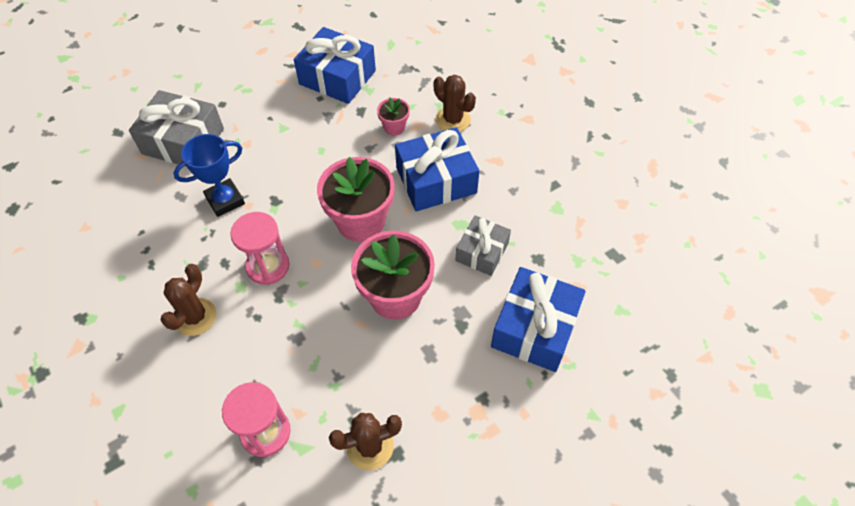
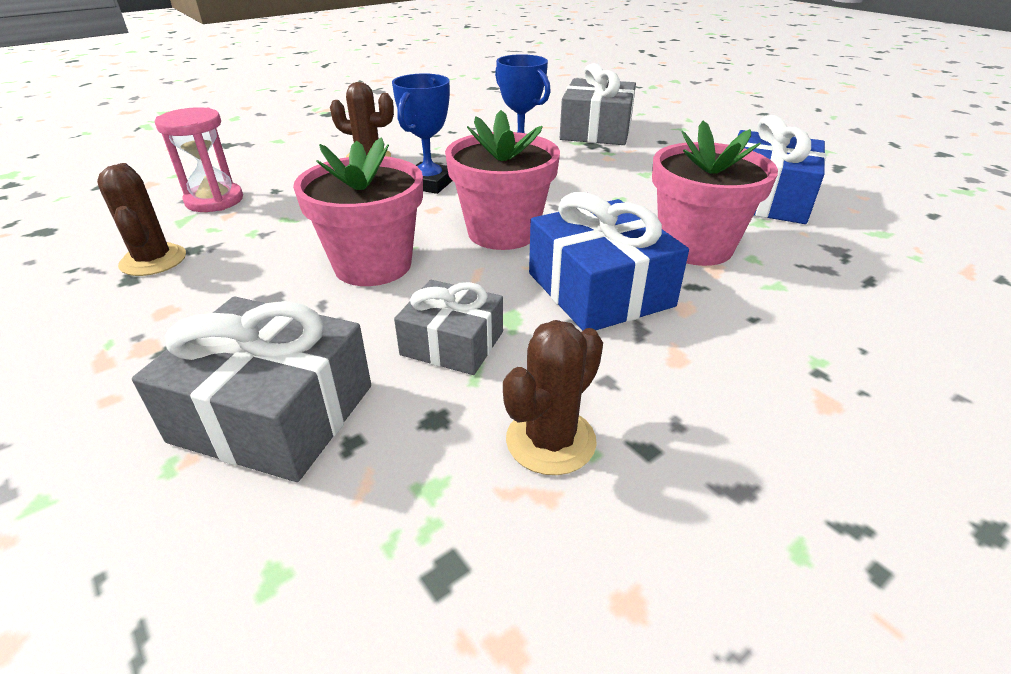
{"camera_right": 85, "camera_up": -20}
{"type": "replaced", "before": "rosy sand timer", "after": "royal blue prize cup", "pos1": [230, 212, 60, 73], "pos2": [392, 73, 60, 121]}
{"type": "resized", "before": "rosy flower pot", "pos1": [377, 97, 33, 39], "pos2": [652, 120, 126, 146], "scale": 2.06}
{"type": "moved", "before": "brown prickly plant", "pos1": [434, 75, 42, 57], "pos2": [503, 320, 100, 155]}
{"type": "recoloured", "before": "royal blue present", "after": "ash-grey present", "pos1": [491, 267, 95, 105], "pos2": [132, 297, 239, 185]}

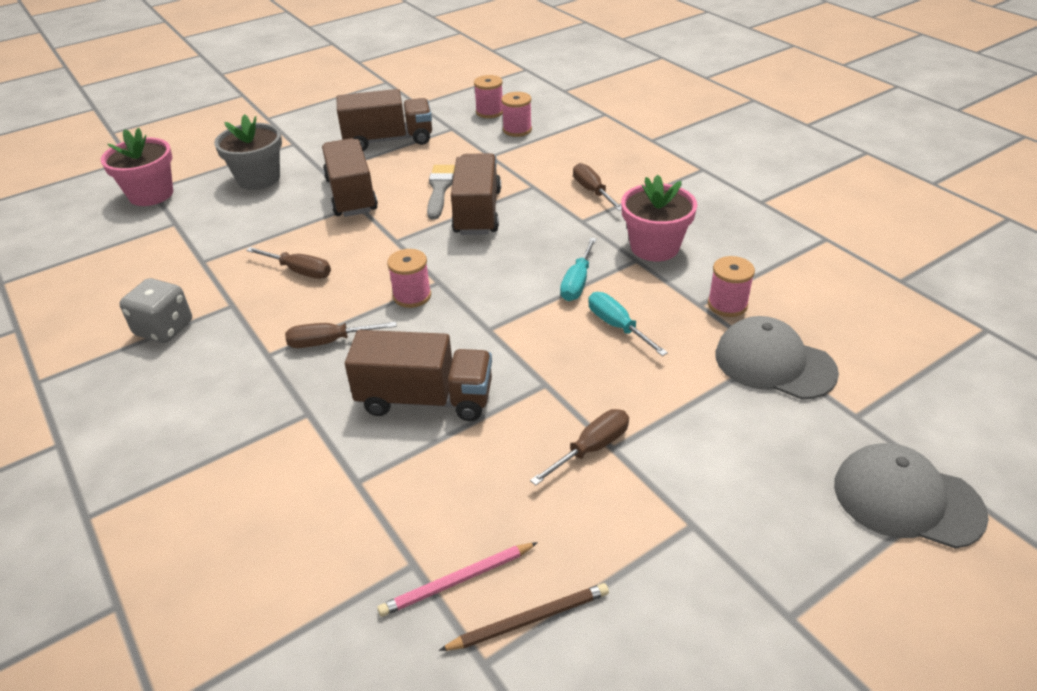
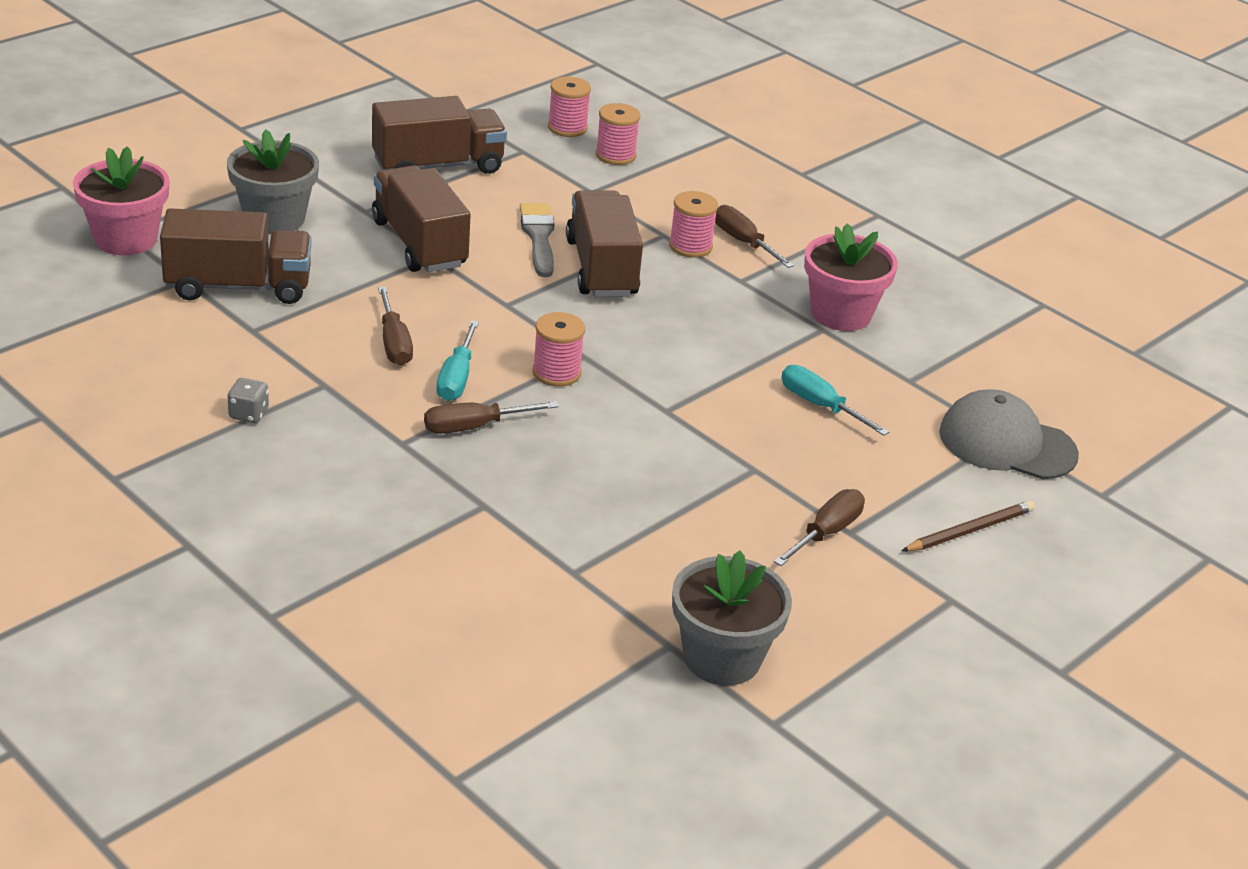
{"camera_right": -15, "camera_up": -5}
{"type": "resized", "before": "ash-grey die", "pos1": [119, 278, 73, 65], "pos2": [228, 378, 41, 45], "scale": 0.55}
{"type": "turned", "before": "brown hand screwdriver", "pos1": [246, 247, 85, 32], "pos2": [378, 286, 35, 79], "turn": 60}
{"type": "moved", "before": "brown truck", "pos1": [345, 330, 147, 91], "pos2": [160, 208, 152, 96]}
{"type": "replaced", "before": "rosy wooden pencil", "after": "ash-grey flower pot", "pos1": [377, 542, 161, 75], "pos2": [672, 551, 120, 134]}
{"type": "moved", "before": "brown wooden pencil", "pos1": [439, 583, 170, 68], "pos2": [902, 501, 133, 50]}
{"type": "moved", "before": "turquoise hand screwdriver", "pos1": [560, 238, 37, 63], "pos2": [436, 320, 43, 81]}
{"type": "moved", "before": "rosy bobbin", "pos1": [708, 256, 47, 61], "pos2": [669, 191, 49, 67]}
{"type": "removed", "before": "ash-grey cap", "pos1": [834, 443, 155, 106]}

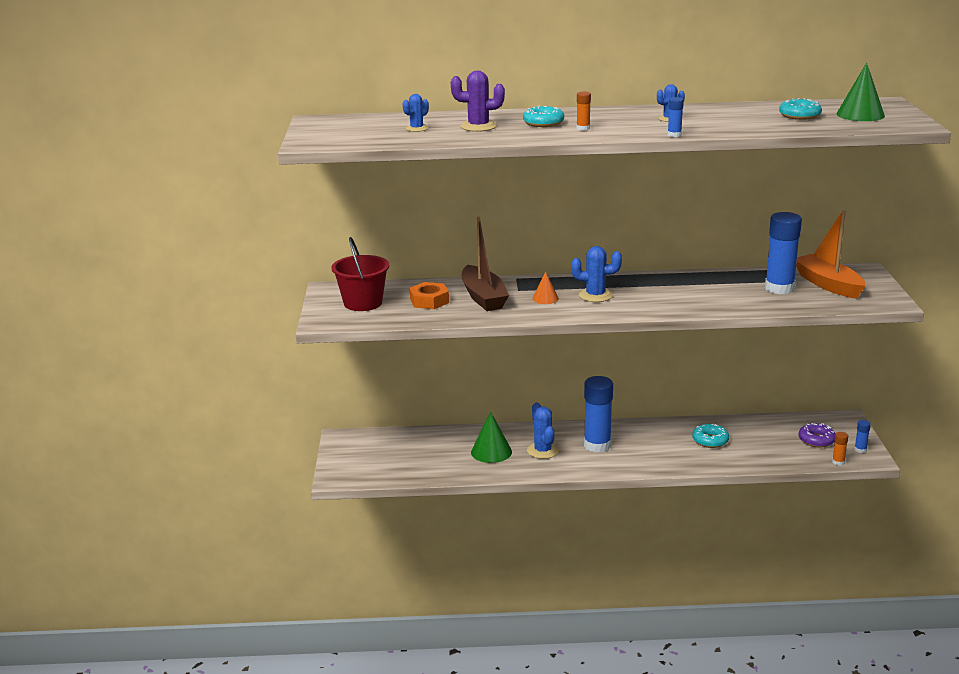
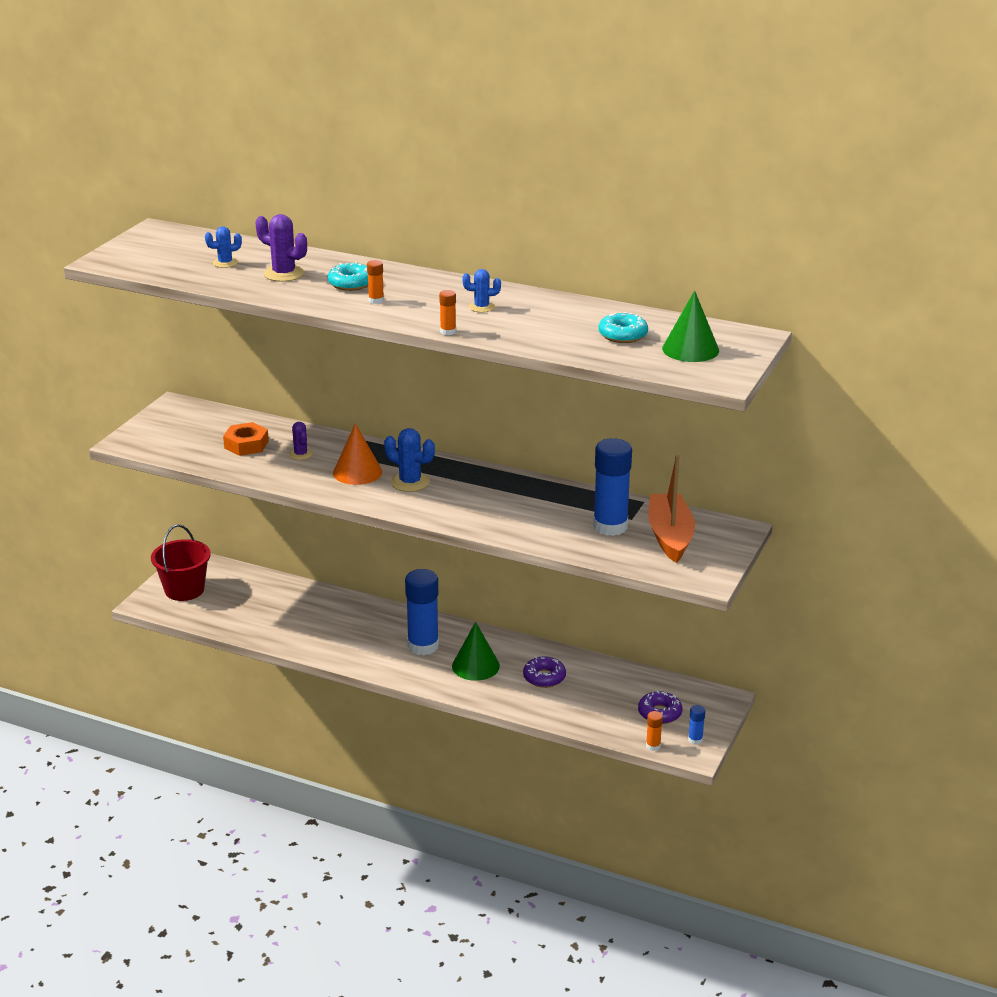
{"camera_right": 25, "camera_up": 5}
{"type": "moved", "before": "scarlet bucket", "pos1": [331, 237, 58, 74], "pos2": [151, 524, 60, 77]}
{"type": "replaced", "before": "brown boat", "after": "royal purple prickly plant", "pos1": [462, 216, 47, 95], "pos2": [289, 422, 24, 38]}
{"type": "moved", "before": "leaf-green cone", "pos1": [471, 412, 41, 51], "pos2": [452, 622, 48, 59]}
{"type": "removed", "before": "royal blue prickly plant", "pos1": [527, 402, 32, 57]}
{"type": "resized", "before": "orange cone", "pos1": [532, 271, 27, 33], "pos2": [333, 423, 49, 62], "scale": 1.66}
{"type": "recoloured", "before": "royal blue glue stick", "after": "orange glue stick", "pos1": [668, 97, 16, 40], "pos2": [439, 290, 17, 45]}
{"type": "recoloured", "before": "turquoise doughnut", "after": "royal purple doughnut", "pos1": [692, 424, 37, 24], "pos2": [523, 656, 43, 32]}

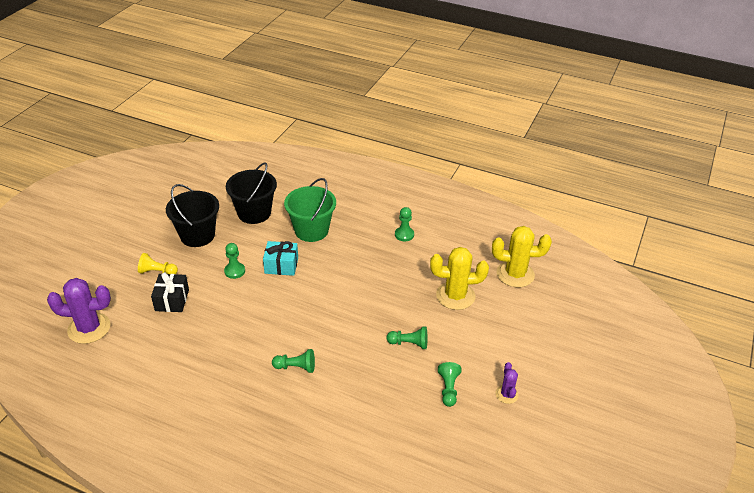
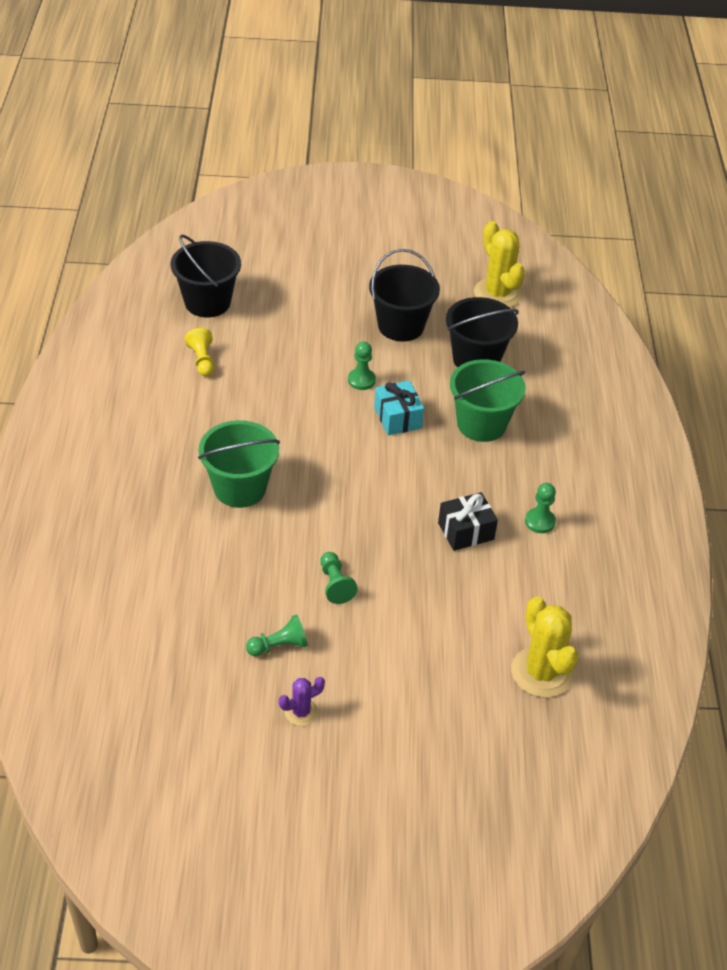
{"camera_right": 65, "camera_up": 5}
{"type": "replaced", "before": "royal purple prickly plant", "after": "jet-black bucket", "pos1": [47, 278, 64, 66], "pos2": [171, 235, 70, 82]}
{"type": "moved", "before": "bright yellow chess pawn", "pos1": [138, 253, 40, 21], "pos2": [185, 328, 29, 48]}
{"type": "moved", "before": "jet-black present", "pos1": [151, 272, 38, 40], "pos2": [438, 492, 60, 59]}
{"type": "replaced", "before": "leaf-green chess pawn", "after": "leaf-green bucket", "pos1": [272, 349, 43, 24], "pos2": [198, 420, 82, 88]}
{"type": "moved", "before": "bright yellow prickly plant", "pos1": [430, 247, 59, 63], "pos2": [474, 221, 51, 87]}

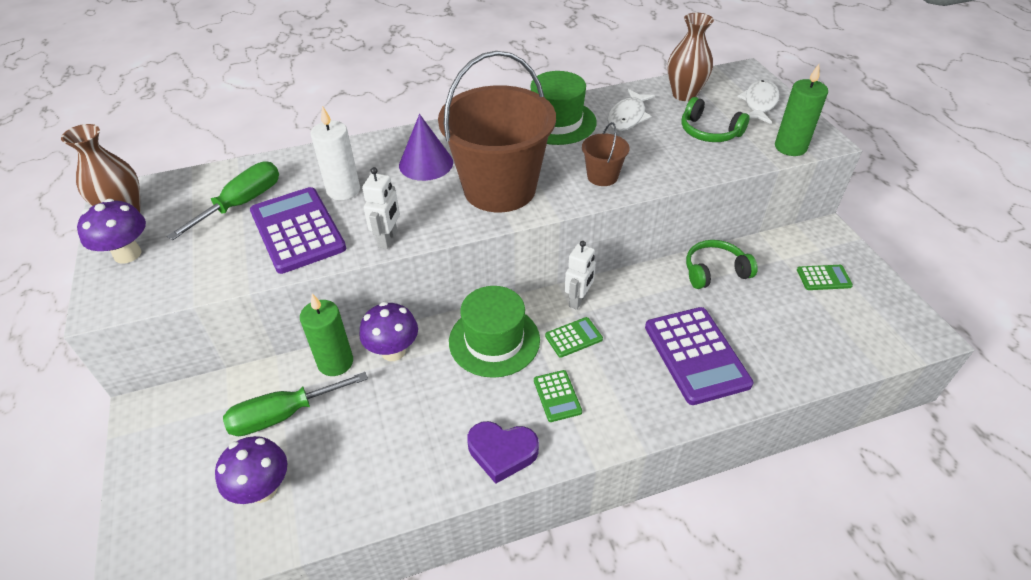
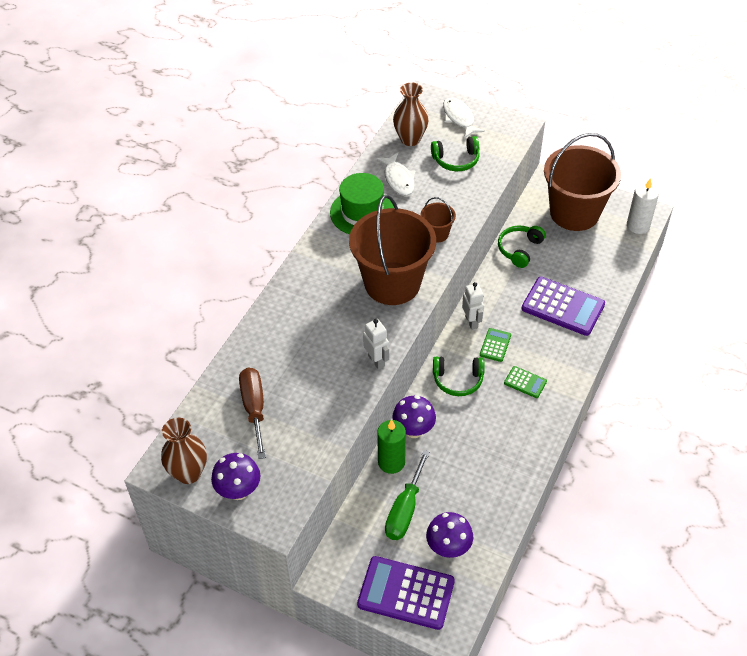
{"camera_right": -45, "camera_up": 5}
{"type": "recoloured", "before": "leaf-green hand screwdriver", "after": "brown hand screwdriver", "pos1": [167, 161, 112, 79], "pos2": [239, 368, 27, 91]}
{"type": "moved", "before": "royal purple adding machine", "pos1": [250, 187, 96, 87], "pos2": [357, 556, 98, 74]}
{"type": "moved", "before": "pure white candle", "pos1": [310, 106, 50, 94], "pos2": [627, 178, 32, 56]}
{"type": "removed", "before": "royal purple cone", "pos1": [399, 114, 54, 67]}
{"type": "replaced", "before": "leaf-green hat", "after": "leaf-green headset", "pos1": [449, 286, 91, 92], "pos2": [433, 357, 52, 39]}
{"type": "removed", "before": "royal purple heart", "pos1": [467, 421, 72, 63]}
{"type": "removed", "before": "leaf-green candle", "pos1": [775, 64, 53, 92]}
{"type": "replaced", "before": "leaf-green adding machine", "after": "brown bucket", "pos1": [797, 265, 56, 25], "pos2": [544, 133, 77, 98]}

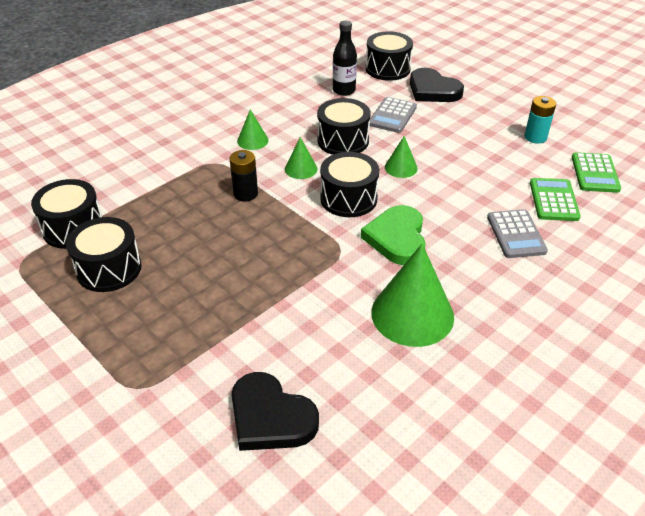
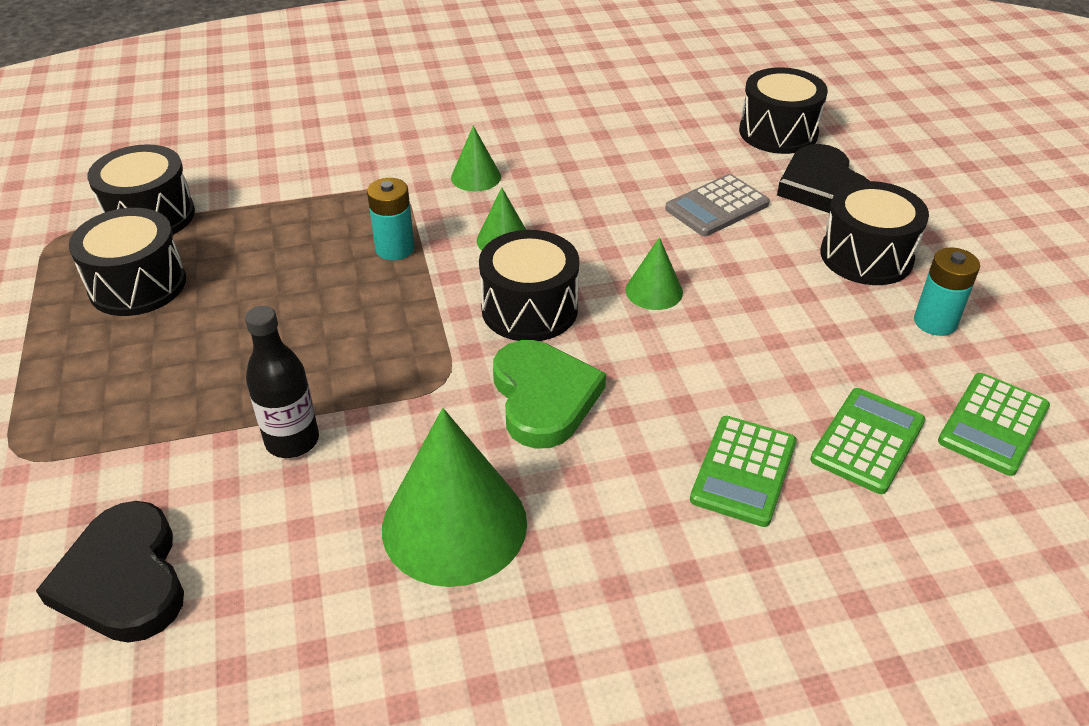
{"camera_right": 30, "camera_up": 0}
{"type": "recoloured", "before": "jet-black AA battery", "after": "turquoise AA battery", "pos1": [229, 150, 29, 51], "pos2": [367, 178, 47, 82]}
{"type": "moved", "before": "jet-black drum", "pos1": [317, 98, 54, 57], "pos2": [821, 181, 108, 104]}
{"type": "moved", "before": "jet-black drink bottle", "pos1": [333, 21, 24, 75], "pos2": [245, 306, 74, 152]}
{"type": "turned", "before": "leaf-green heart", "pos1": [361, 205, 65, 60], "pos2": [493, 340, 113, 109], "turn": 135}
{"type": "recoloured", "before": "ash-grey adding machine", "after": "leaf-green adding machine", "pos1": [487, 209, 61, 49], "pos2": [690, 416, 106, 111]}

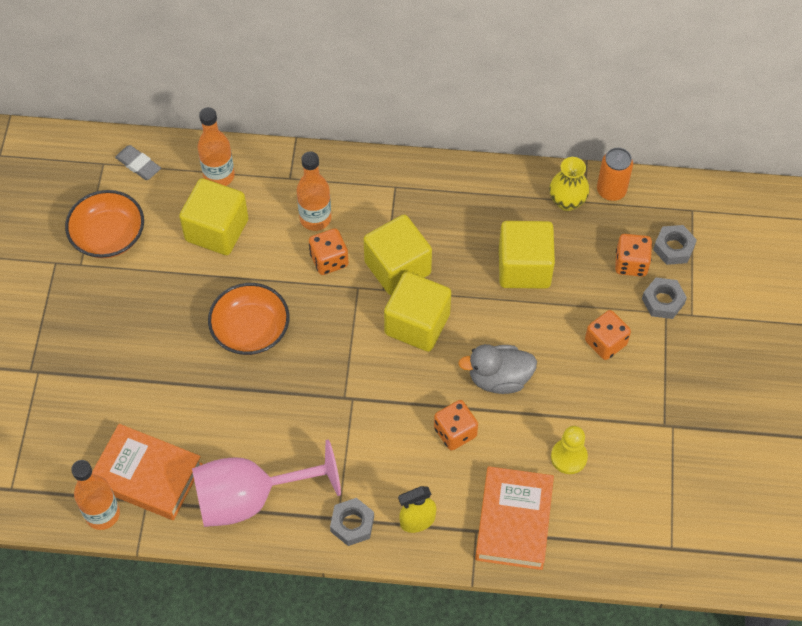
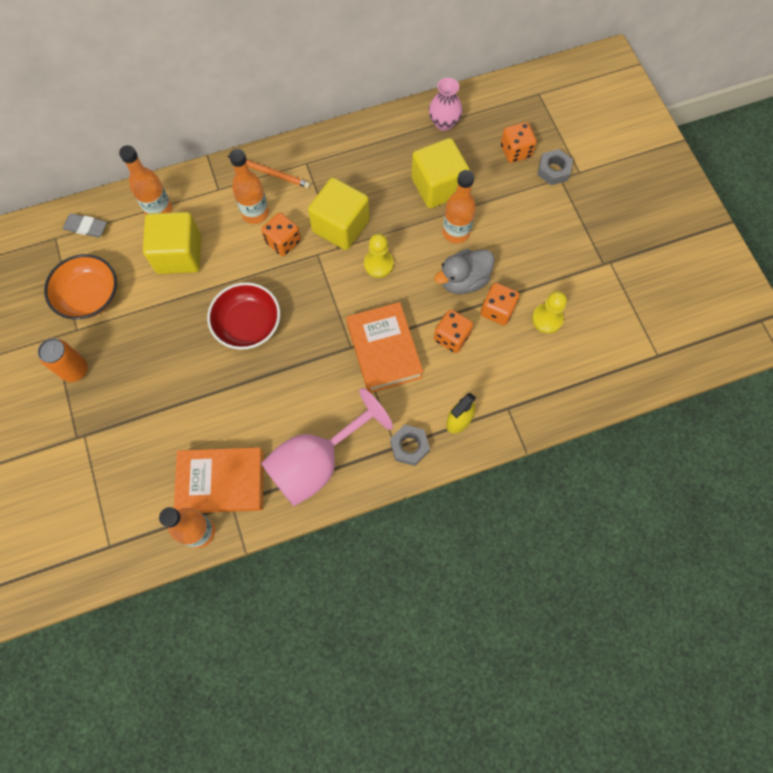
{"camera_right": -25, "camera_up": 10}
{"type": "recoloured", "before": "orange bowl", "after": "scarlet bowl", "pos1": [208, 283, 81, 72], "pos2": [207, 282, 73, 68]}
{"type": "replaced", "before": "bright yellow solid cube", "after": "bright yellow chess pawn", "pos1": [384, 272, 67, 80], "pos2": [364, 234, 30, 44]}
{"type": "moved", "before": "orange book", "pos1": [475, 466, 79, 104], "pos2": [346, 302, 77, 91]}
{"type": "recoloured", "before": "bright yellow flower vase", "after": "rosy flower vase", "pos1": [549, 157, 40, 54], "pos2": [429, 78, 34, 53]}
{"type": "moved", "before": "orange die", "pos1": [585, 310, 46, 50], "pos2": [481, 283, 39, 42]}
{"type": "moved", "before": "orange tin", "pos1": [597, 148, 36, 53], "pos2": [38, 338, 50, 44]}
{"type": "removed", "before": "ash-grey nut", "pos1": [653, 225, 44, 40]}
{"type": "added", "after": "orange wooden pencil", "pos2": [227, 156, 83, 32]}
{"type": "added", "after": "orange drink bottle", "pos2": [443, 170, 33, 74]}

